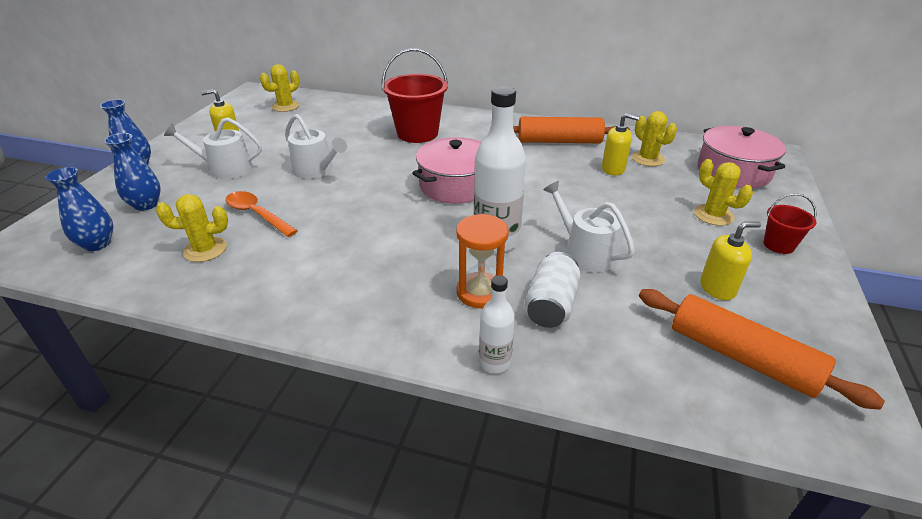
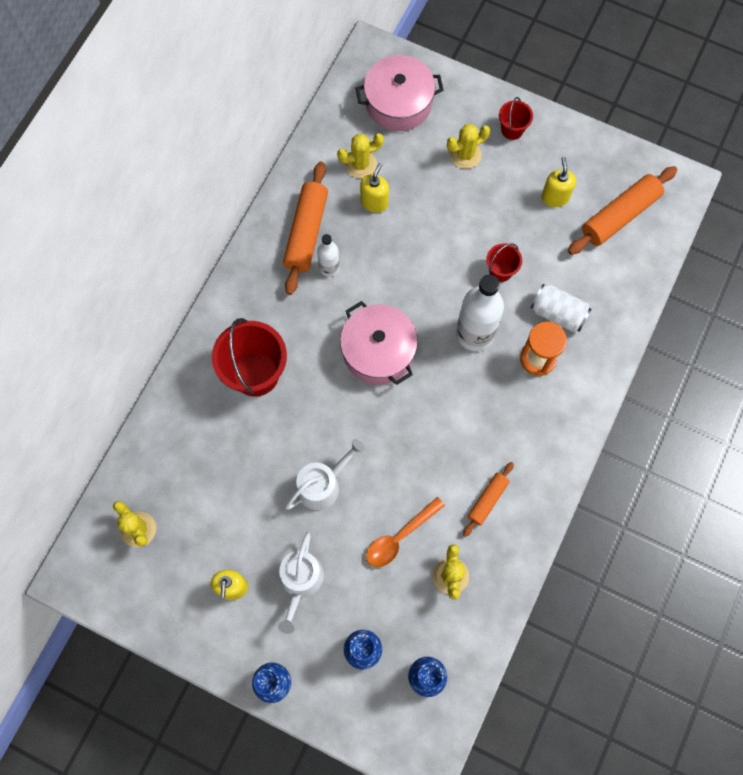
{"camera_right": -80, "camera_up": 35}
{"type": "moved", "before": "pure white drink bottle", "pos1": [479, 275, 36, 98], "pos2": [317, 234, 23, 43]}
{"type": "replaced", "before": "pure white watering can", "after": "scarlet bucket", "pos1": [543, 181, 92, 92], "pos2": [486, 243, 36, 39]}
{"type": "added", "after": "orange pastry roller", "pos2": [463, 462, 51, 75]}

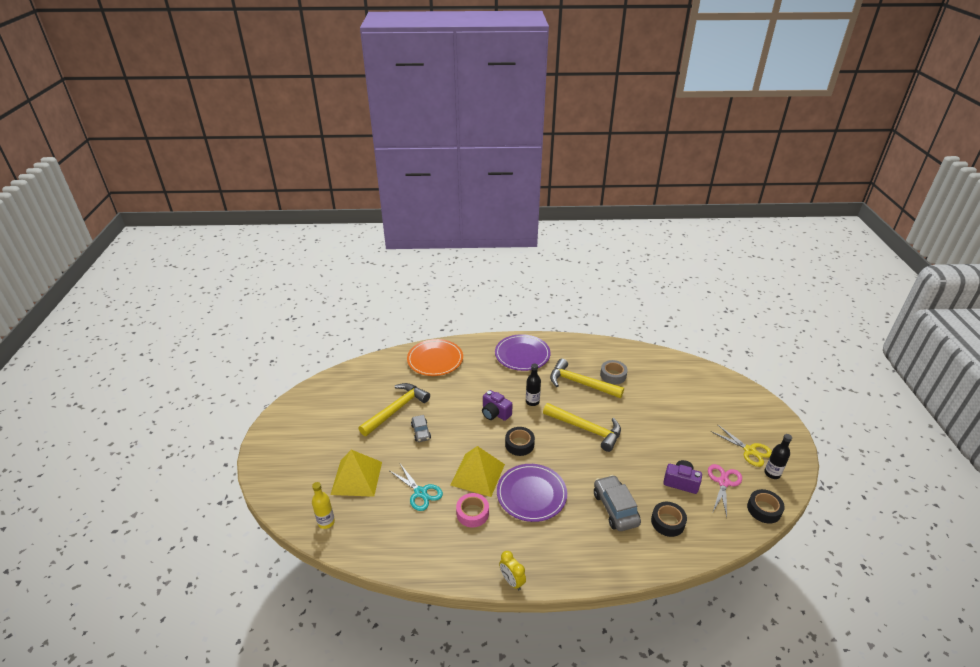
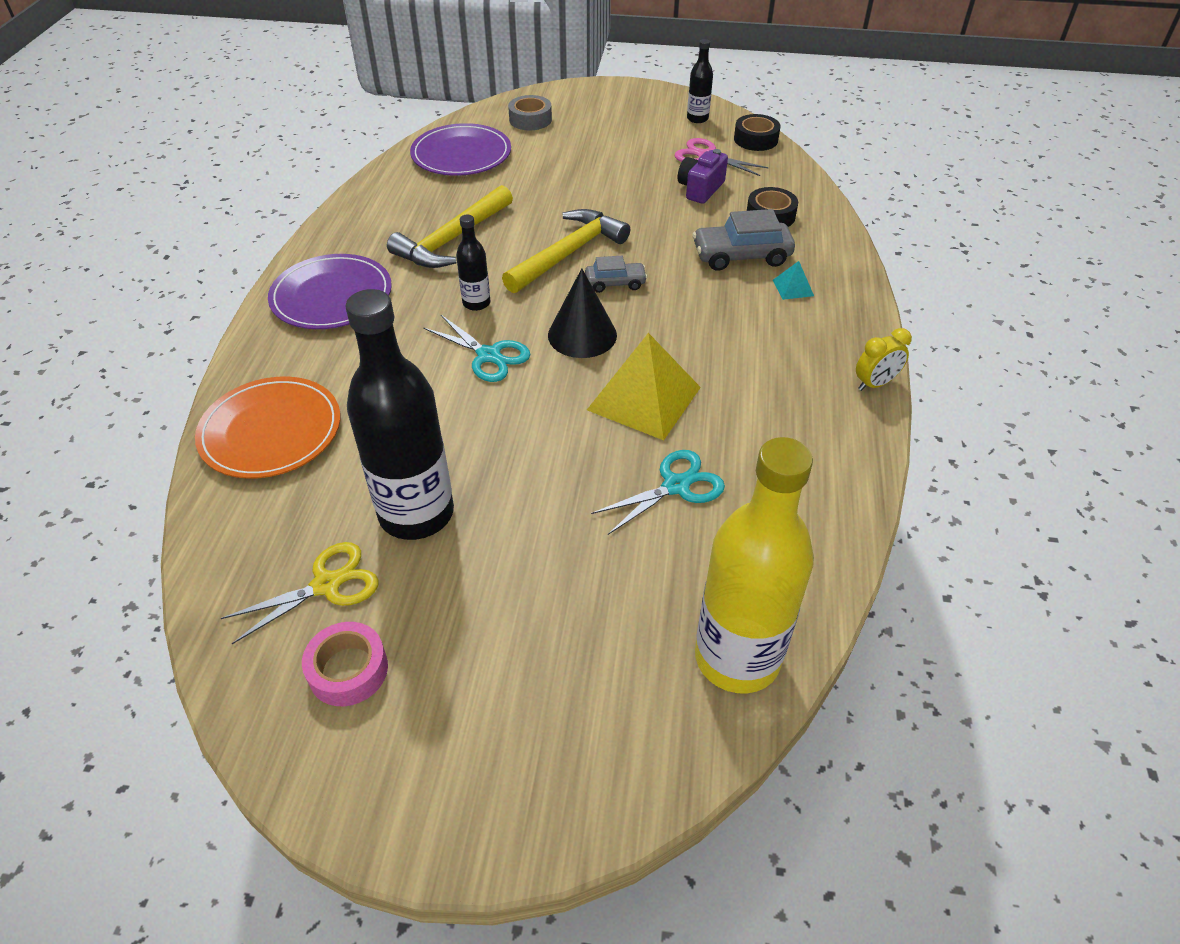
{"camera_right": -80, "camera_up": 10}
{"type": "resized", "before": "bright yellow drink bottle", "pos1": [312, 482, 23, 47], "pos2": [695, 437, 119, 256], "scale": 2.16}
{"type": "removed", "before": "bright yellow pyramid shape", "pos1": [330, 450, 52, 47]}
{"type": "replaced", "before": "bright yellow hammer", "after": "jet-black drink bottle", "pos1": [358, 383, 72, 53], "pos2": [345, 289, 109, 251]}
{"type": "moved", "before": "ash-grey toy car", "pos1": [411, 415, 20, 27], "pos2": [585, 256, 62, 37]}
{"type": "moved", "before": "rosy tape", "pos1": [456, 493, 33, 35], "pos2": [302, 622, 86, 84]}
{"type": "replaced", "before": "royal purple camera", "after": "turquoise shears", "pos1": [482, 390, 31, 31], "pos2": [423, 315, 108, 67]}
{"type": "moved", "before": "royal purple dinner plate", "pos1": [497, 464, 70, 58], "pos2": [410, 123, 101, 53]}
{"type": "replaced", "before": "jet-black tape", "after": "jet-black cone", "pos1": [505, 427, 30, 29], "pos2": [548, 268, 69, 90]}
{"type": "moved", "before": "ash-grey tape", "pos1": [600, 360, 28, 24], "pos2": [508, 95, 44, 35]}
{"type": "moved", "before": "bright yellow shears", "pos1": [710, 424, 62, 43], "pos2": [221, 542, 158, 102]}
{"type": "added", "after": "turquoise pyramid shape", "pos2": [773, 261, 41, 39]}

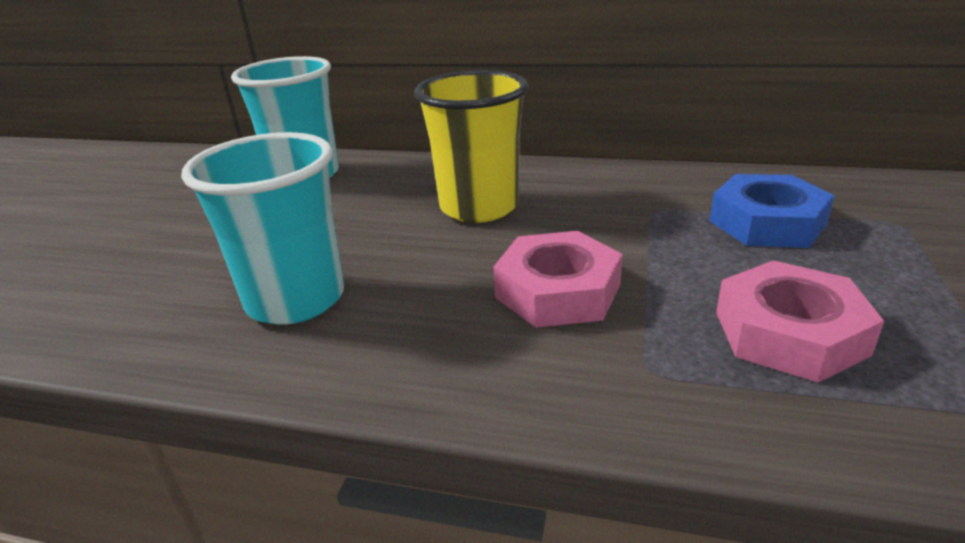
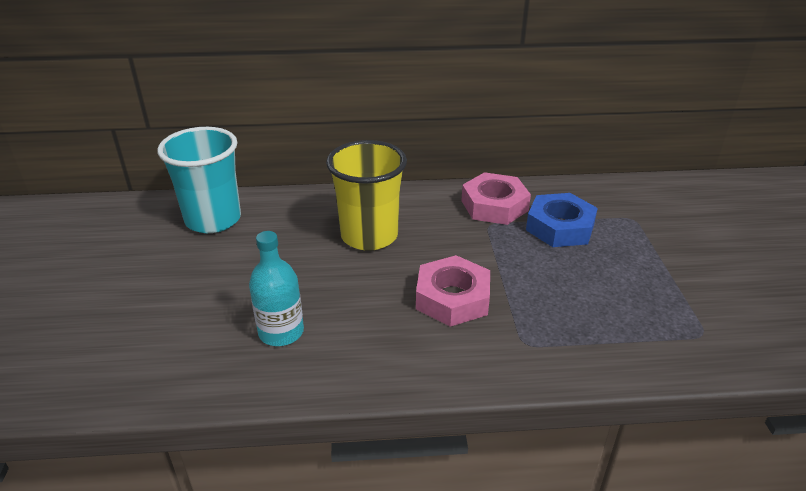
{"camera_right": -20, "camera_up": 5}
{"type": "replaced", "before": "turquoise tumbler", "after": "turquoise drink bottle", "pos1": [181, 132, 163, 193], "pos2": [249, 231, 55, 115]}
{"type": "moved", "before": "rosy nut", "pos1": [716, 260, 168, 122], "pos2": [461, 172, 70, 53]}

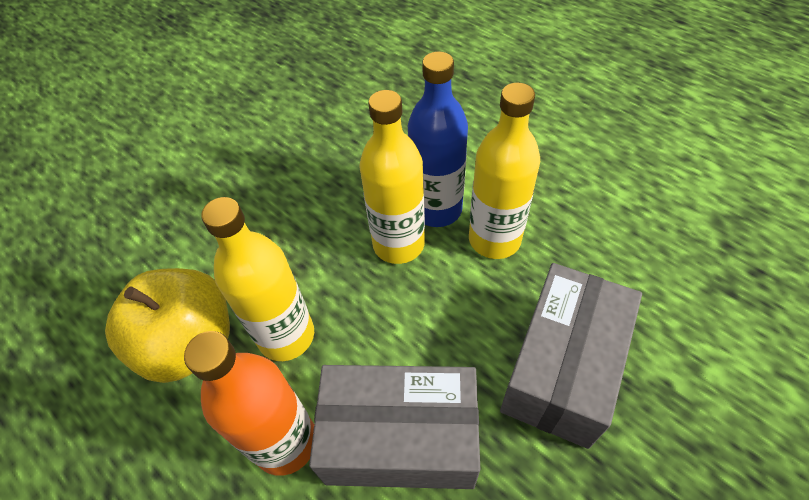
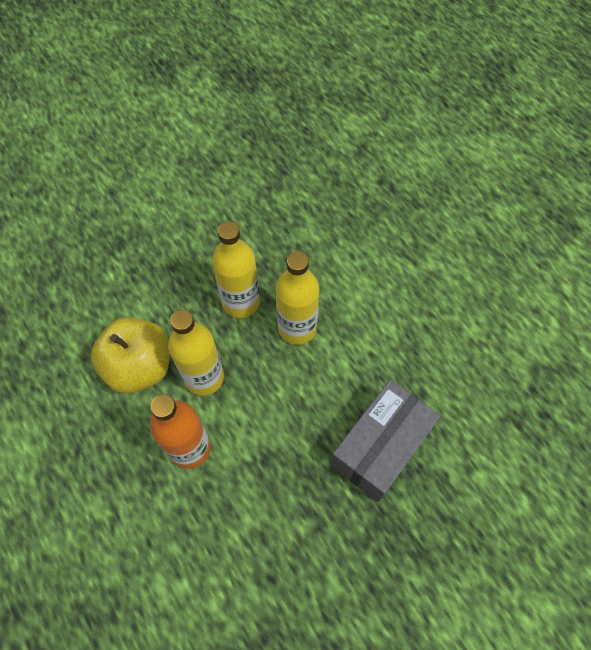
{"camera_right": 10, "camera_up": 10}
{"type": "removed", "before": "ash-grey package", "pos1": [309, 365, 171, 124]}
{"type": "removed", "before": "royal blue drink bottle", "pos1": [408, 51, 60, 176]}
{"type": "moved", "before": "bright yellow drink bottle", "pos1": [469, 83, 71, 176], "pos2": [212, 221, 48, 97]}

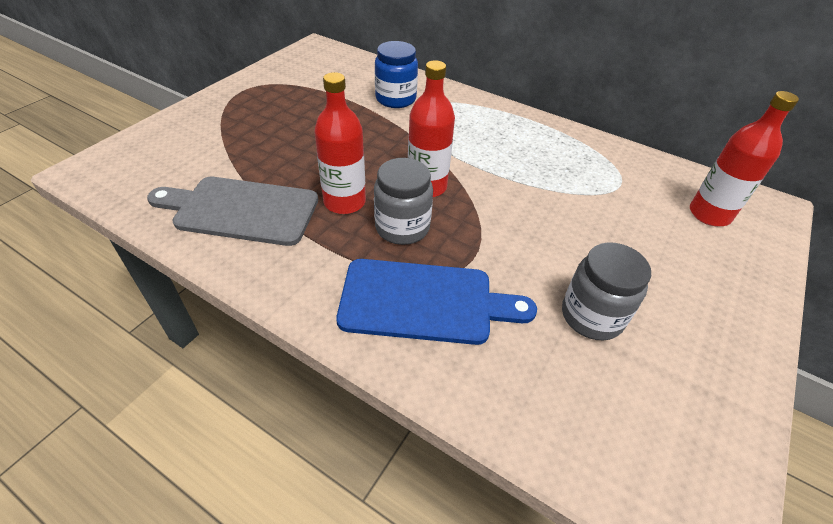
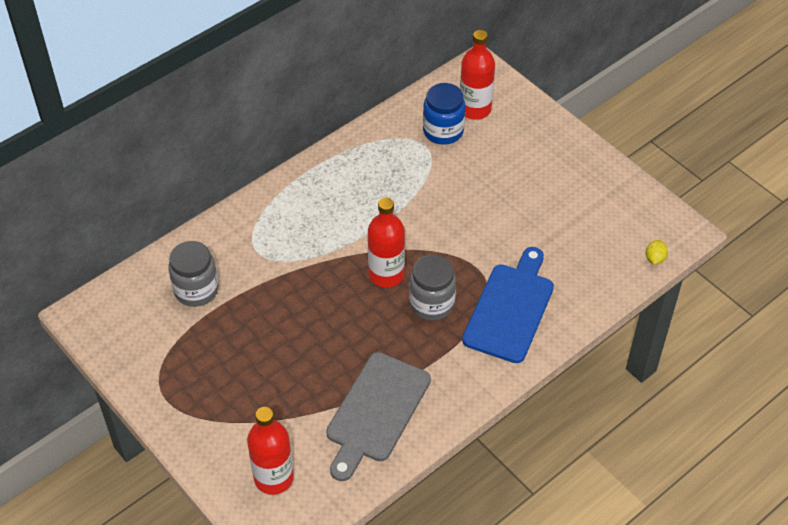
{"camera_right": -70, "camera_up": 5}
{"type": "moved", "before": "scarlet drink bottle", "pos1": [314, 72, 52, 142], "pos2": [247, 407, 47, 88]}
{"type": "moved", "before": "royal blue jar", "pos1": [375, 41, 43, 67], "pos2": [423, 83, 42, 62]}
{"type": "moved", "before": "ash-grey jar", "pos1": [562, 242, 89, 99], "pos2": [168, 241, 51, 66]}
{"type": "added", "after": "bright yellow toy lemon", "pos2": [646, 240, 22, 25]}

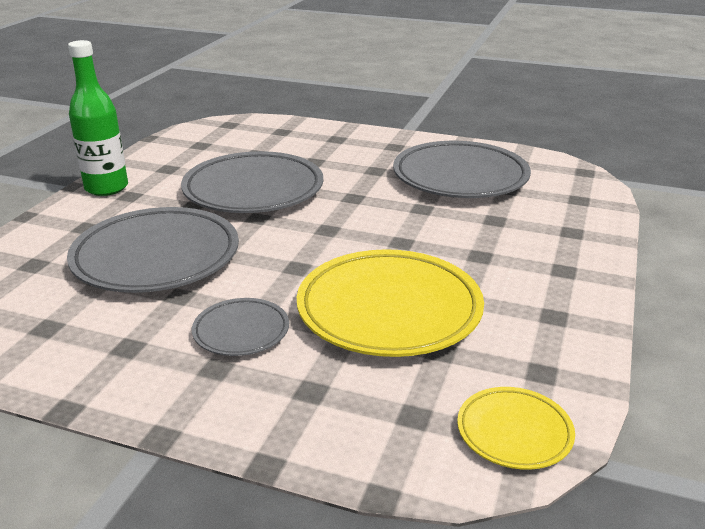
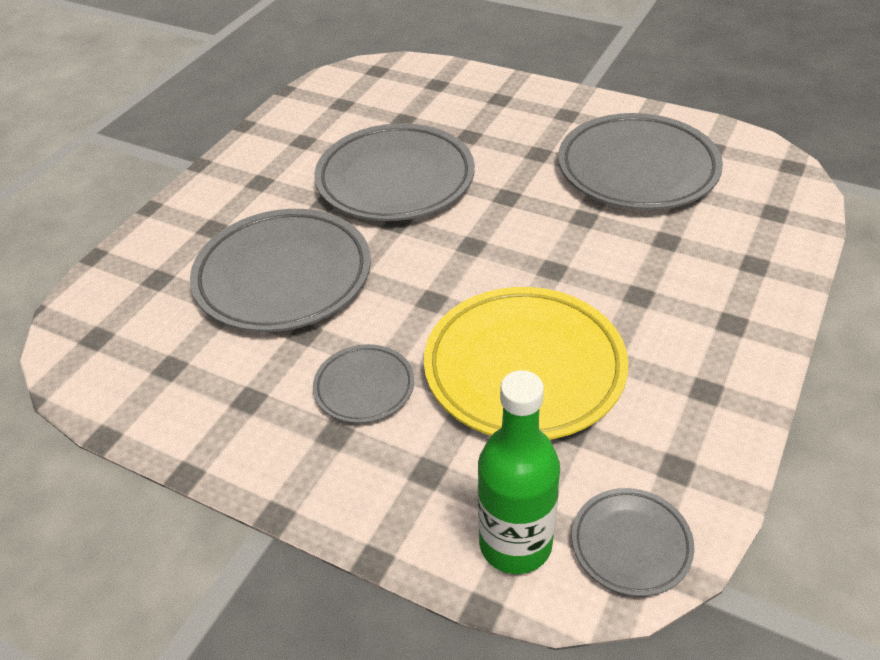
{"camera_right": 10, "camera_up": 15}
{"type": "moved", "before": "leaf-green drink bottle", "pos1": [68, 40, 60, 156], "pos2": [478, 370, 82, 204]}
{"type": "recoloured", "before": "bright yellow dinner plate", "after": "ash-grey dinner plate", "pos1": [457, 387, 118, 83], "pos2": [572, 488, 122, 108]}

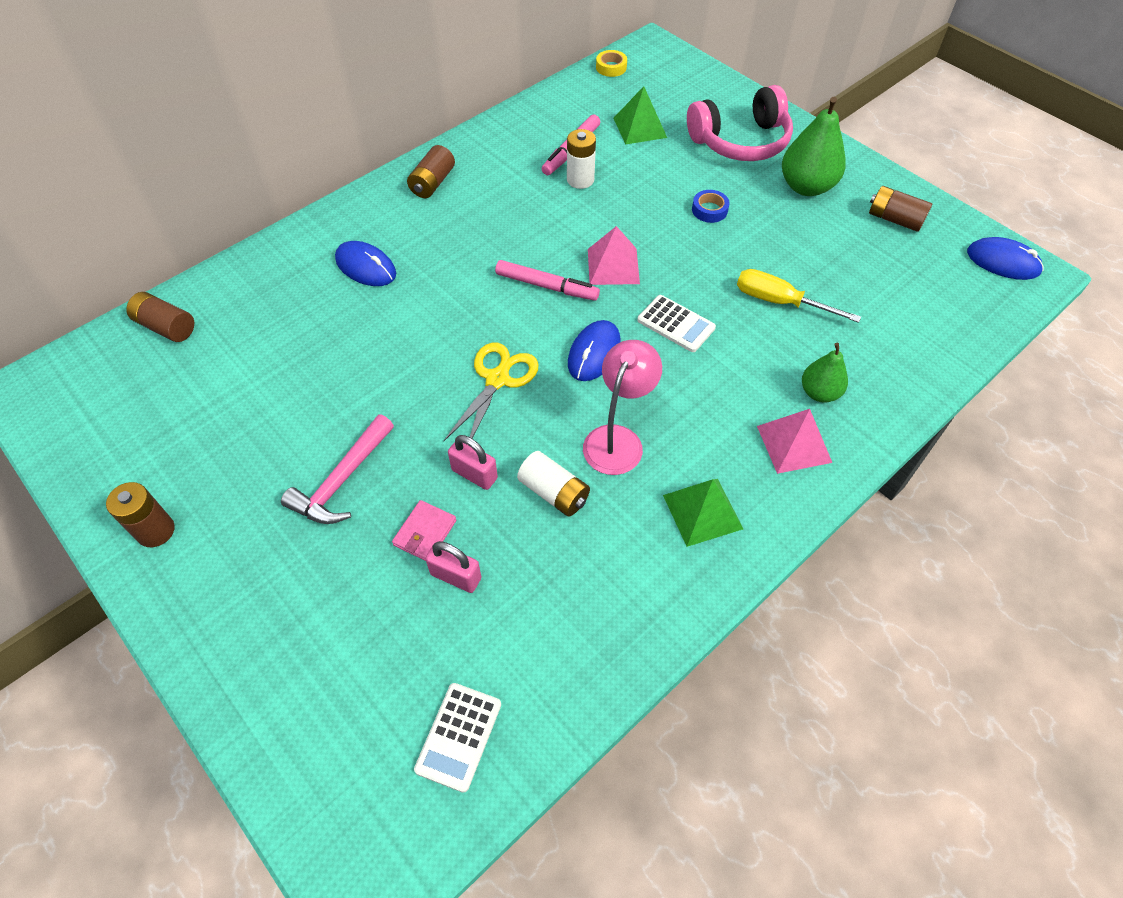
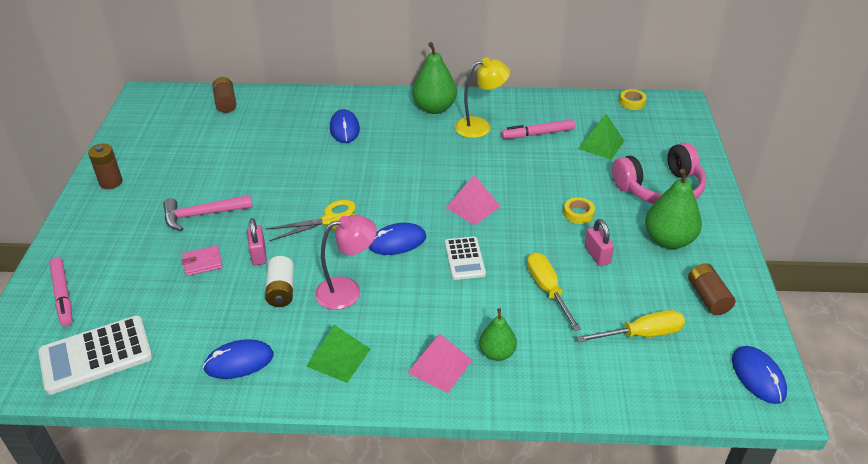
{"camera_right": 45, "camera_up": -15}
{"type": "replaced", "before": "brown AA battery", "after": "leaf-green pear fruit", "pos1": [407, 145, 48, 53], "pos2": [412, 42, 45, 72]}
{"type": "resized", "before": "pure white adding machine", "pos1": [414, 683, 87, 110], "pos2": [38, 316, 115, 79], "scale": 1.64}
{"type": "moved", "before": "rosy small lock", "pos1": [425, 541, 56, 52], "pos2": [585, 219, 29, 47]}
{"type": "moved", "before": "rosy marker pen", "pos1": [495, 260, 105, 41], "pos2": [49, 258, 23, 69]}
{"type": "removed", "before": "pure white AA battery", "pos1": [567, 129, 29, 60]}
{"type": "turned", "before": "rosy headset", "pos1": [687, 85, 106, 76], "pos2": [612, 143, 94, 61], "turn": -45}
{"type": "recoloured", "before": "royal blue tape", "after": "bright yellow tape", "pos1": [692, 190, 38, 33], "pos2": [564, 197, 31, 27]}
{"type": "added", "after": "royal blue PC mouse", "pos2": [203, 339, 71, 40]}
{"type": "added", "after": "bright yellow lamp", "pos2": [455, 57, 55, 81]}
{"type": "added", "after": "bright yellow hand screwdriver", "pos2": [576, 310, 109, 32]}

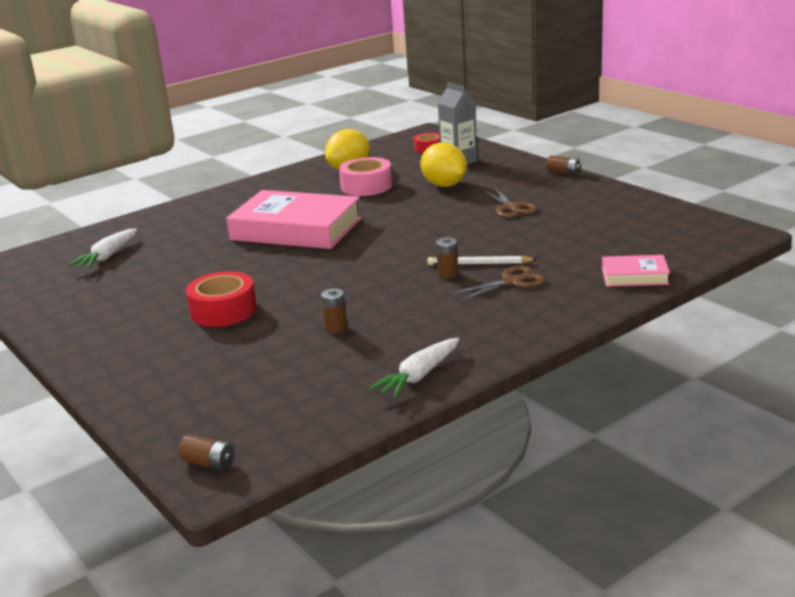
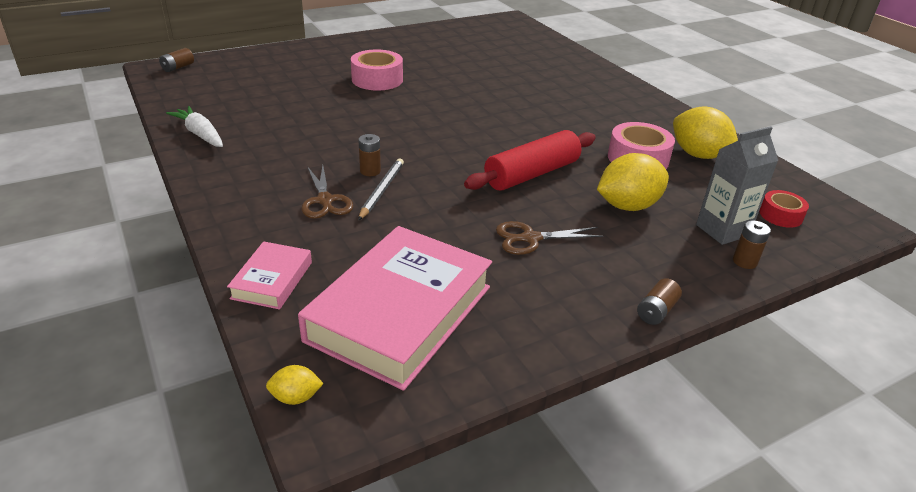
{"camera_right": 95, "camera_up": 10}
{"type": "removed", "before": "pure white toy carrot", "pos1": [69, 228, 68, 41]}
{"type": "recoloured", "before": "scarlet tape", "after": "rosy tape", "pos1": [186, 271, 71, 56], "pos2": [351, 49, 52, 42]}
{"type": "moved", "before": "rosy book", "pos1": [226, 190, 135, 59], "pos2": [298, 226, 194, 165]}
{"type": "moved", "before": "brown AA battery", "pos1": [321, 288, 26, 45], "pos2": [733, 221, 38, 48]}
{"type": "recoloured", "before": "pure white wooden pencil", "after": "ash-grey wooden pencil", "pos1": [428, 256, 109, 9], "pos2": [358, 158, 46, 63]}
{"type": "added", "after": "bright yellow toy lemon", "pos2": [266, 365, 58, 40]}
{"type": "added", "after": "scarlet pastry roller", "pos2": [464, 130, 132, 61]}

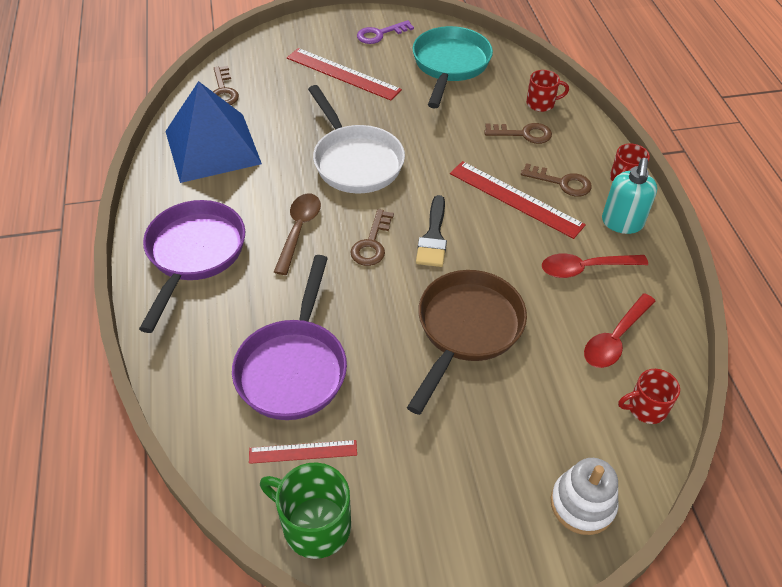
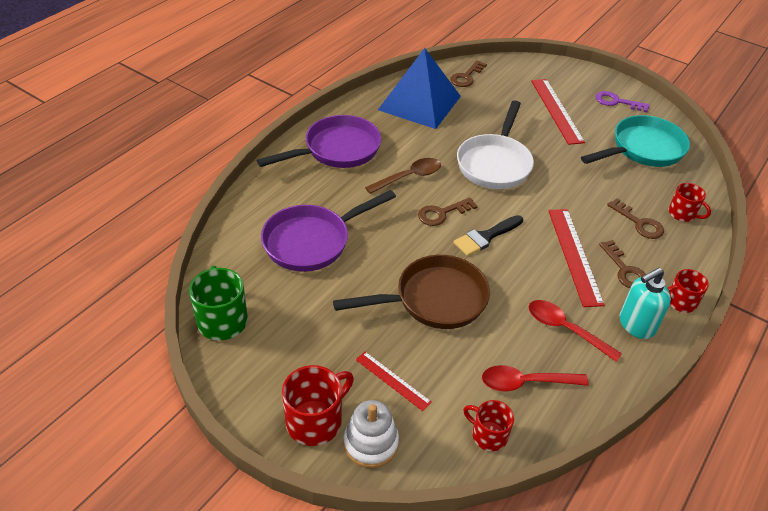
{"camera_right": 45, "camera_up": -5}
{"type": "moved", "before": "scarlet straightedge", "pos1": [249, 440, 108, 24], "pos2": [356, 352, 76, 59]}
{"type": "added", "after": "scarlet mug", "pos2": [282, 365, 72, 81]}

